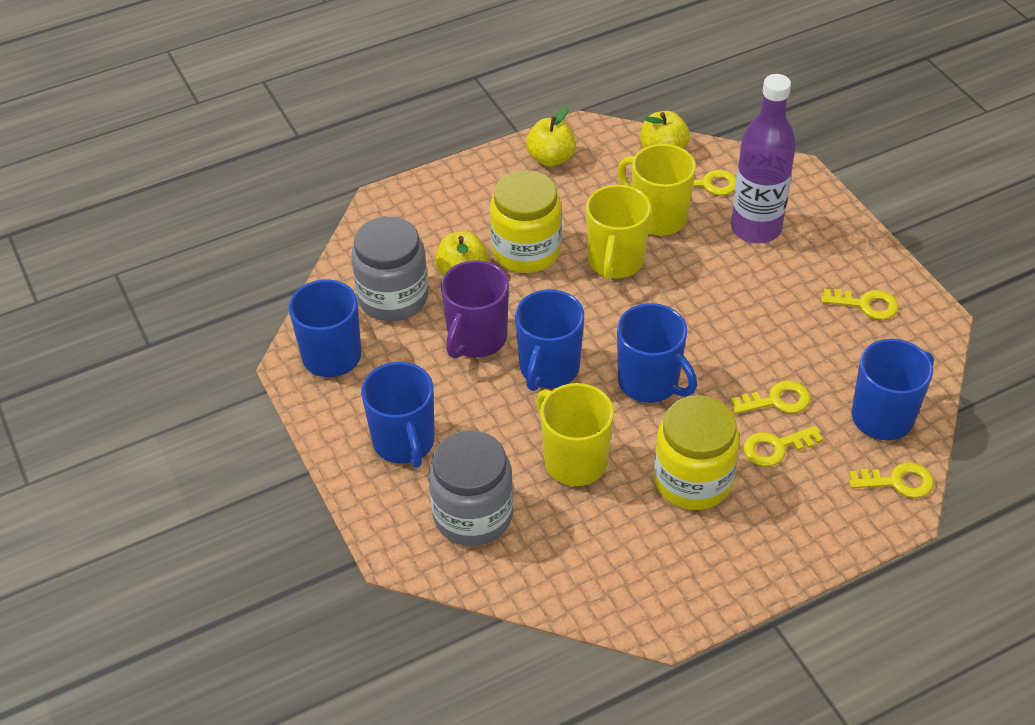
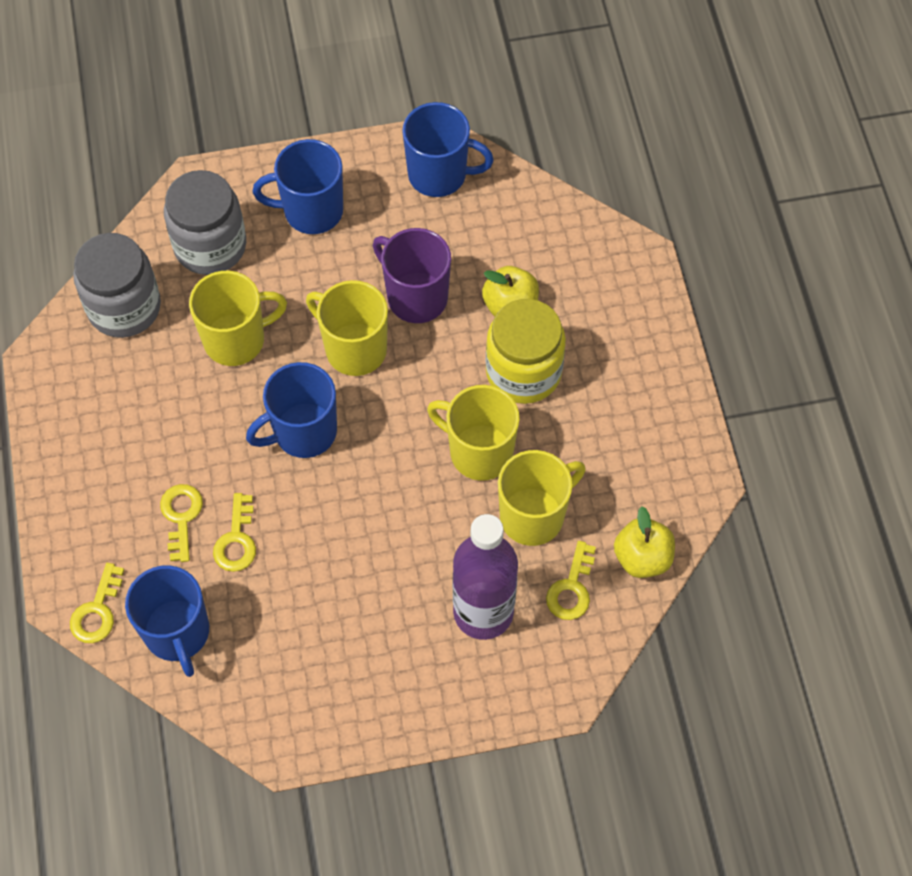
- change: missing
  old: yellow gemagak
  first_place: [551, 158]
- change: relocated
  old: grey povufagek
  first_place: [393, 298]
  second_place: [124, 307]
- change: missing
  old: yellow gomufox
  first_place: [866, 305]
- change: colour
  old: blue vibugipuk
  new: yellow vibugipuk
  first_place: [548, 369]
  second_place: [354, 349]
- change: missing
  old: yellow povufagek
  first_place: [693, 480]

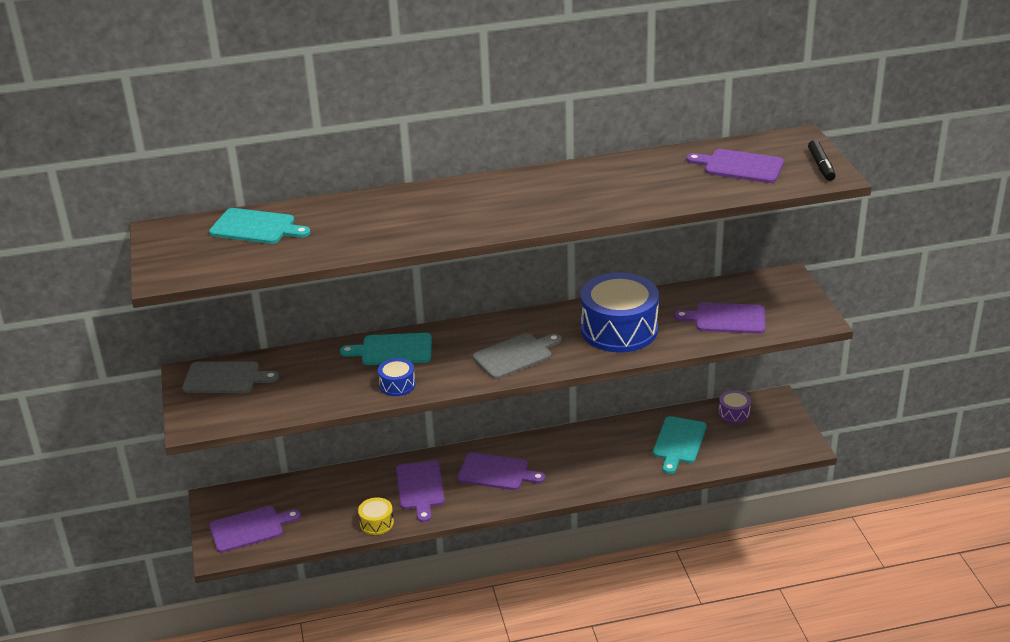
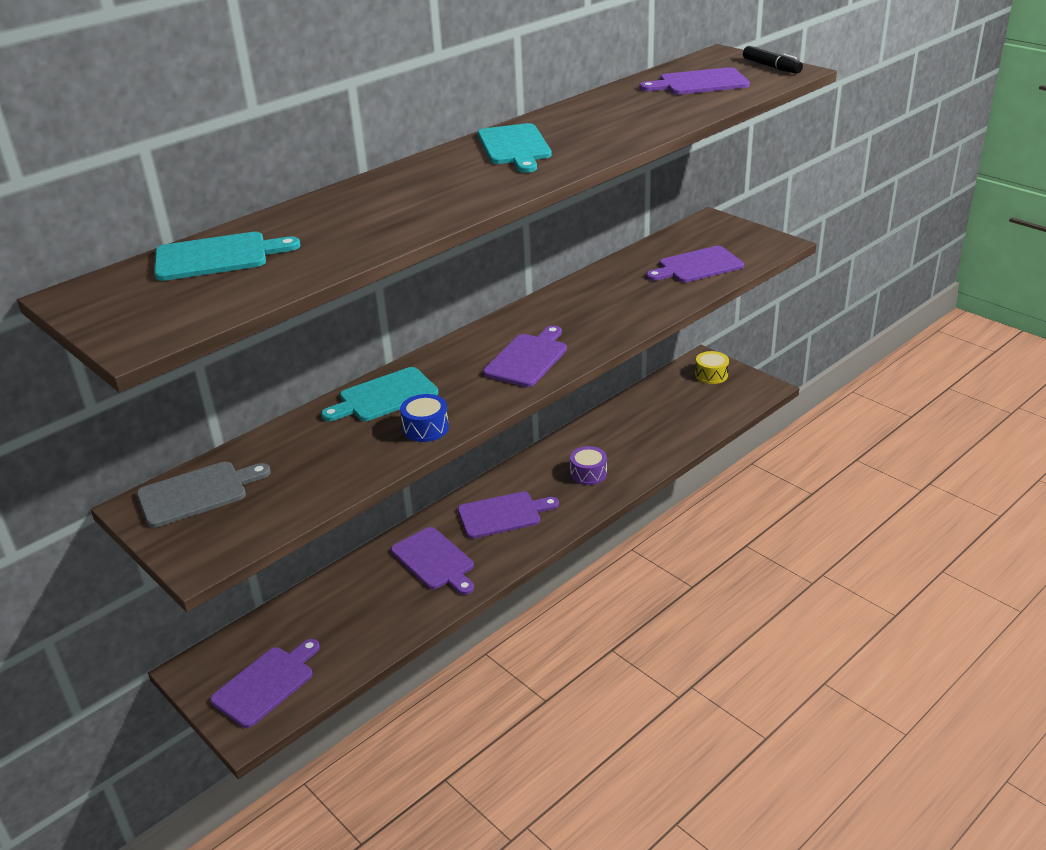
- change: missing
  old: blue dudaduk
  first_place: [619, 329]
- change: colour
  old: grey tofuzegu
  new: purple tofuzegu
  first_place: [515, 355]
  second_place: [528, 359]
- change: relocated
  old: purple dudaduk
  first_place: [734, 413]
  second_place: [588, 473]
- change: relocated
  old: turquoise tofuzegu
  first_place: [678, 442]
  second_place: [514, 147]
- change: relocated
  old: yellow dudaduk
  first_place: [376, 523]
  second_place: [711, 375]

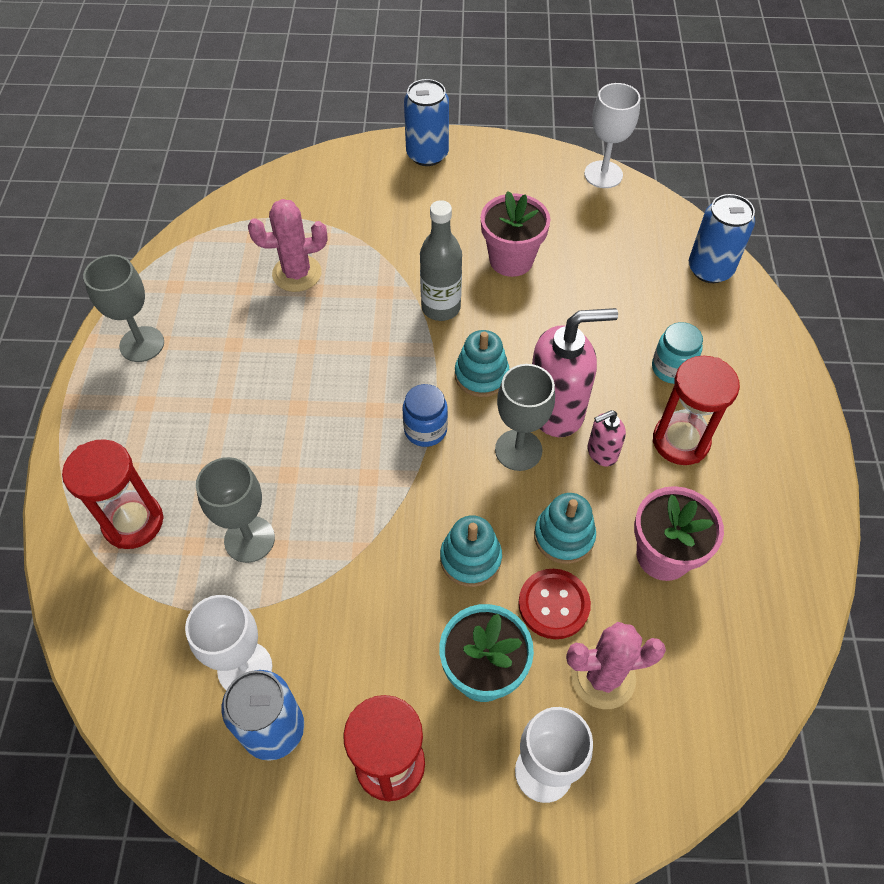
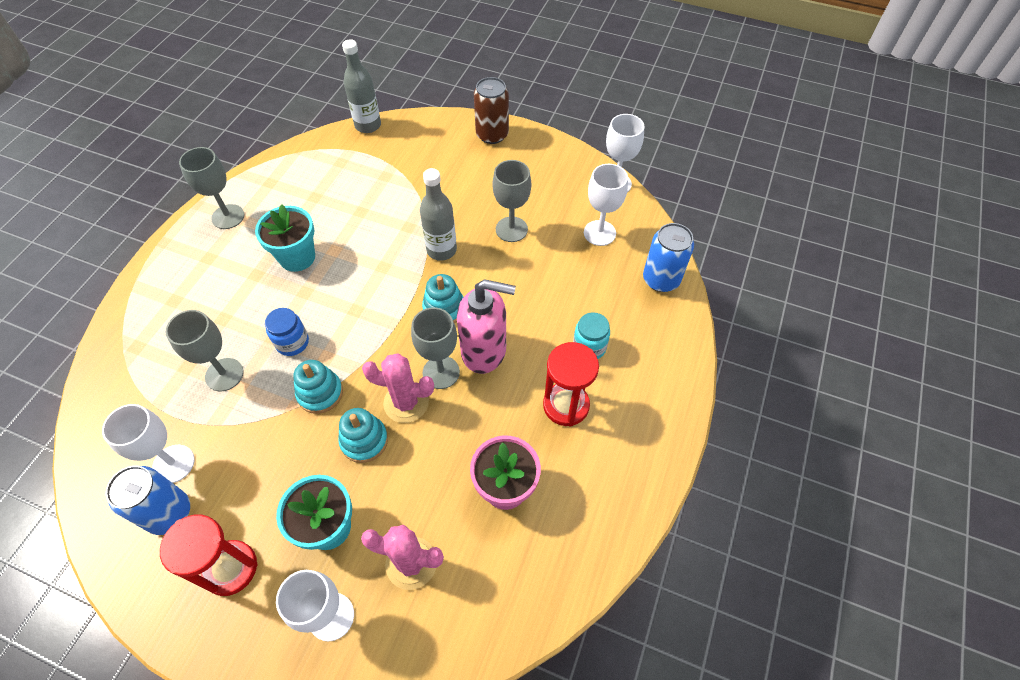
- change: colour
  old: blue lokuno
  new: brown lokuno
  first_place: [427, 154]
  second_place: [492, 135]
- change: exchanged
  old: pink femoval
  new: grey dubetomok
  first_place: [511, 260]
  second_place: [511, 229]
- change: relocated
  old: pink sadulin
  first_place: [297, 273]
  second_place: [406, 402]
- change: relocated
  old: blue povufagek
  first_place: [425, 430]
  second_place: [292, 342]
- change: missing
  old: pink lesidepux
  first_place: [601, 452]
- change: missing
  old: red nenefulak
  first_place: [133, 522]
- change: relocated
  old: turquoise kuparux
  first_place: [564, 536]
  second_place: [320, 393]
- change: missing
  old: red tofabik
  first_place: [553, 604]
- change: appeared
  new: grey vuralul
  second_place: [368, 125]
- change: appeared
  new: white dubetomok
  second_place: [599, 233]
- change: appeared
  new: turquoise femoval
  second_place: [297, 257]

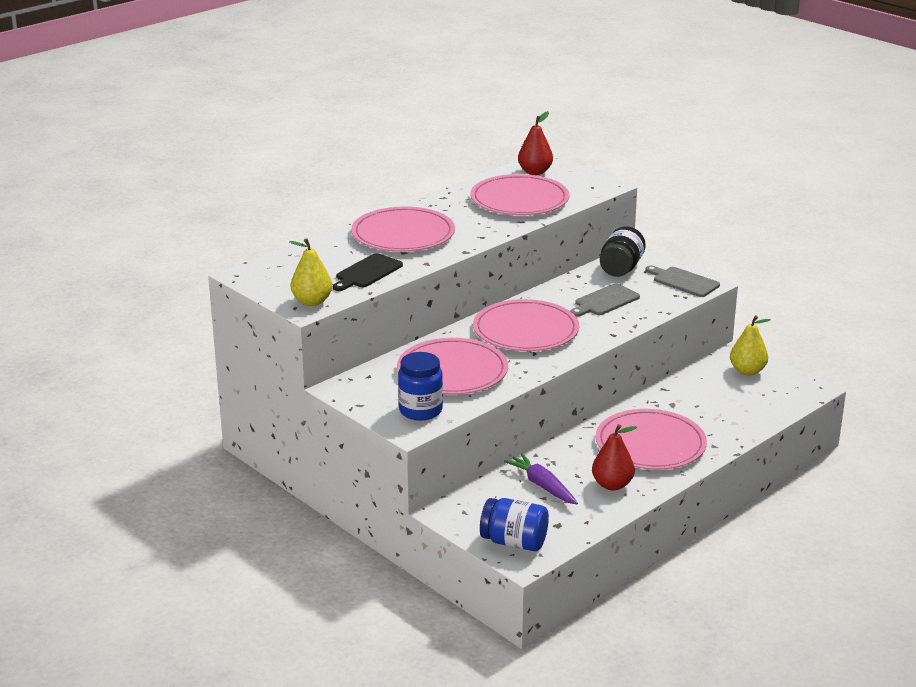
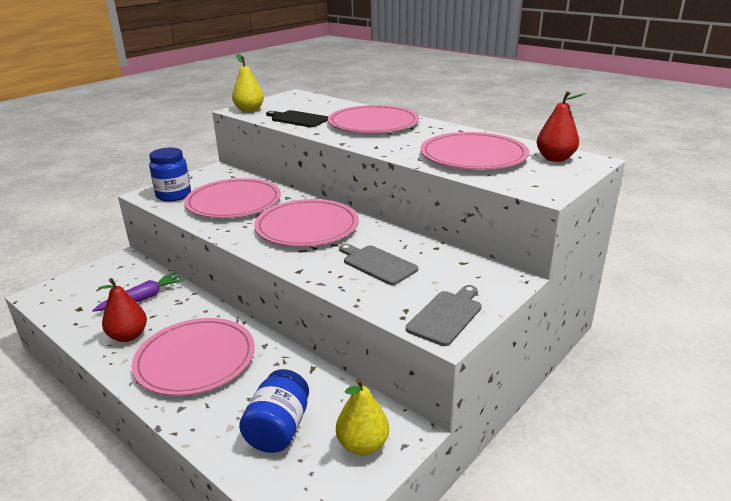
- change: missing
  old: black povufagek
  first_place: [621, 268]
- change: relocated
  old: blue povufagek
  first_place: [514, 542]
  second_place: [278, 429]

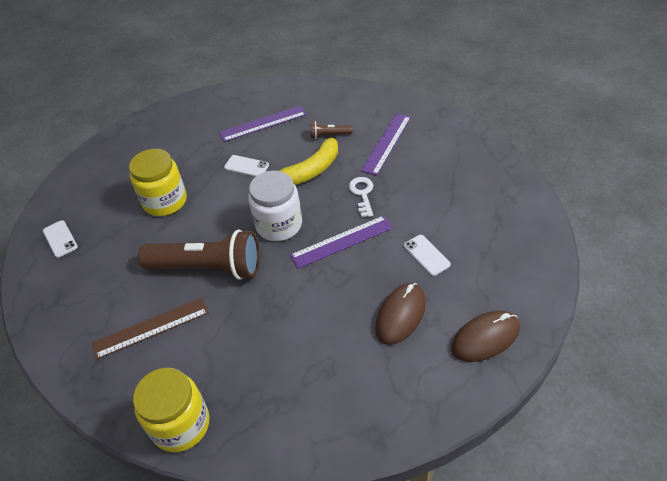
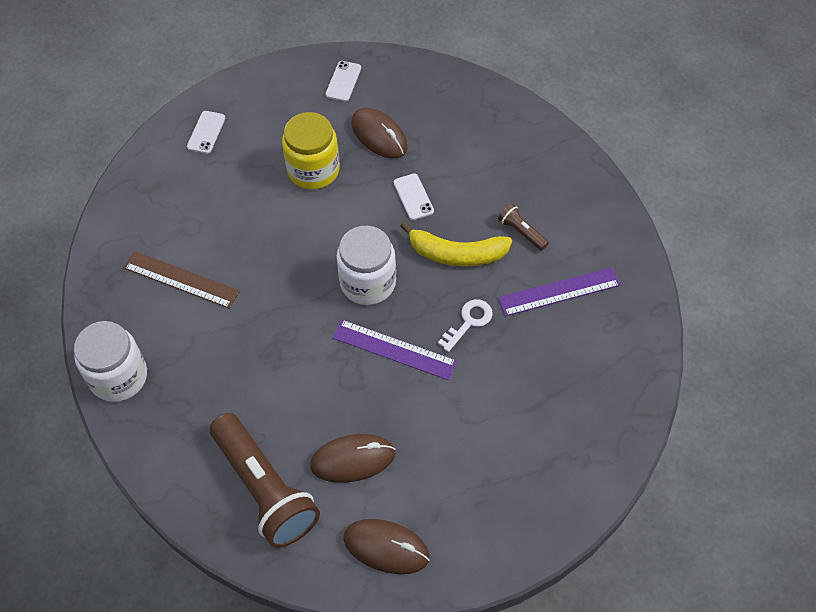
- change: missing
  old: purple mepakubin
  first_place: [263, 123]
- change: relocated
  old: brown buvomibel
  first_place: [208, 268]
  second_place: [264, 489]
- change: relocated
  old: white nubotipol
  first_place: [426, 255]
  second_place: [343, 81]
- change: colour
  old: yellow povufagek
  new: white povufagek
  first_place: [181, 424]
  second_place: [118, 377]
- change: appeared
  new: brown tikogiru
  second_place: [379, 135]

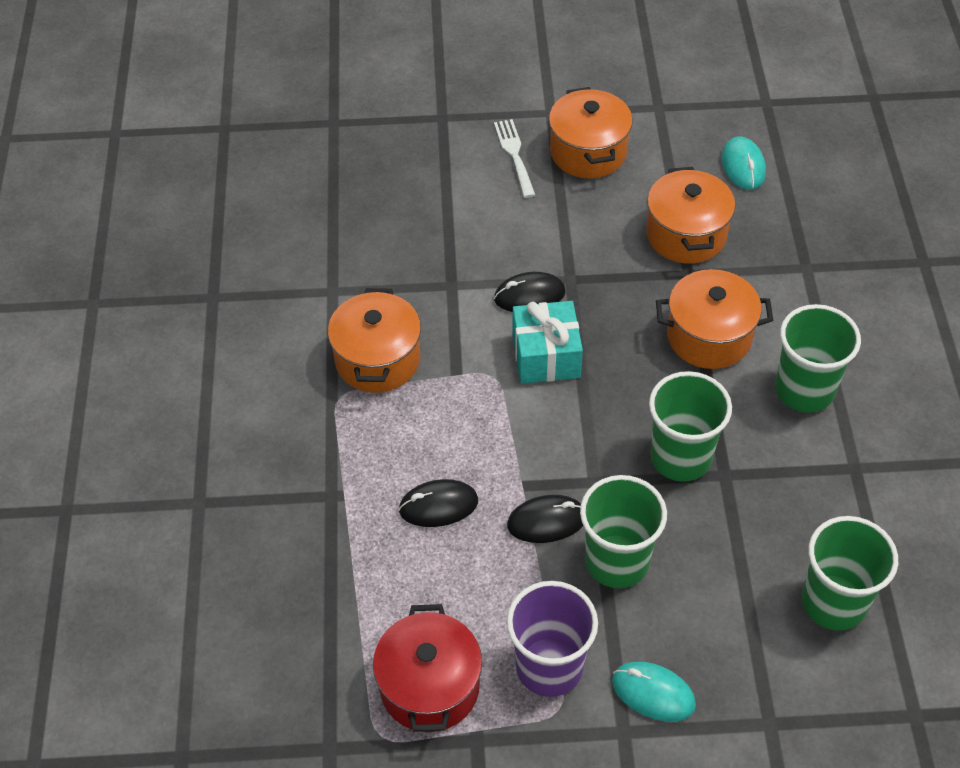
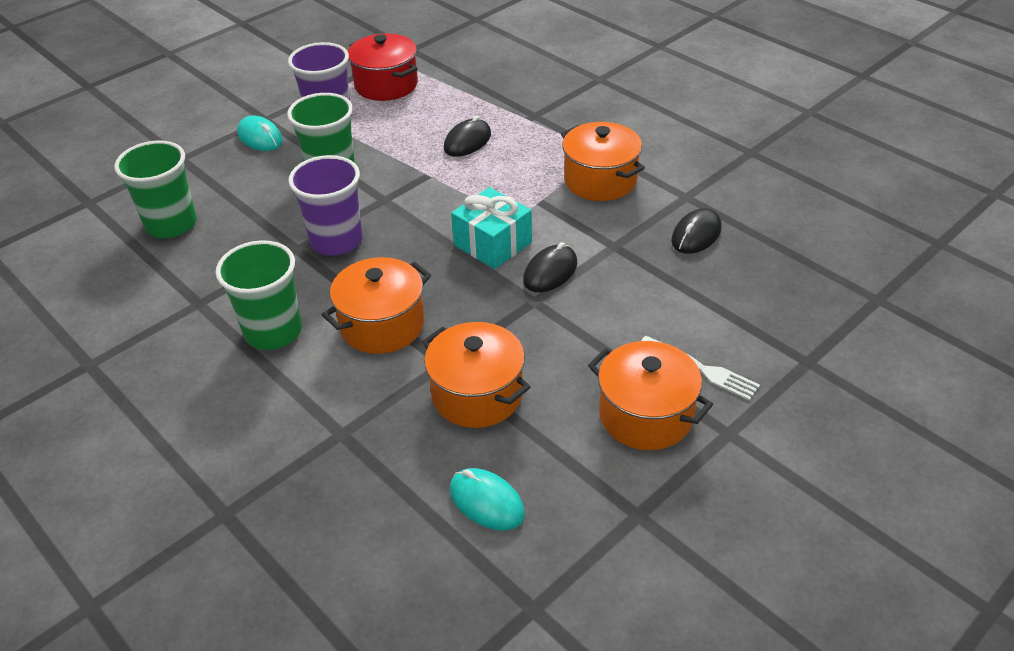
- change: colour
  old: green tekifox
  new: purple tekifox
  first_place: [680, 457]
  second_place: [336, 241]
- change: relocated
  old: black tikogiru
  first_place: [547, 521]
  second_place: [696, 235]
- change: spun
  old: turquoise tikogiru
  first_place: [653, 693]
  second_place: [260, 137]
  degrees: 60

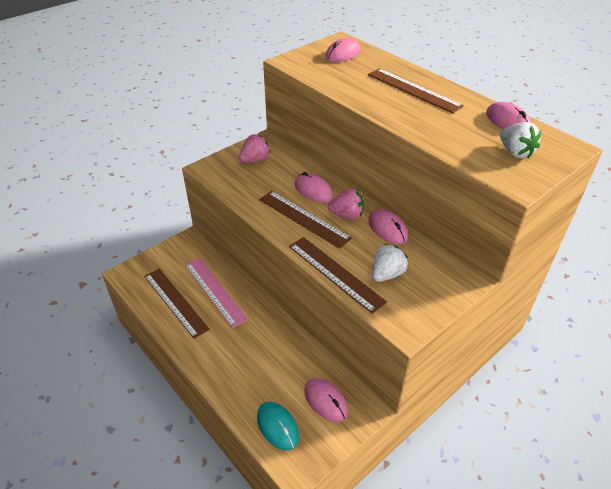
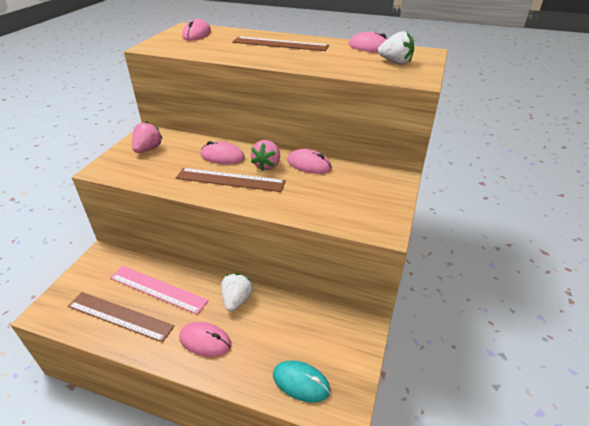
- change: spun
  old: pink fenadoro
  first_place: [347, 215]
  second_place: [267, 165]
  degrees: 135
- change: missing
  old: brown mepakubin
  first_place: [335, 273]
- change: relocated
  old: white fenadoro
  first_place: [387, 274]
  second_place: [237, 300]
- change: relocated
  old: pink tikogiru
  first_place: [325, 401]
  second_place: [205, 341]

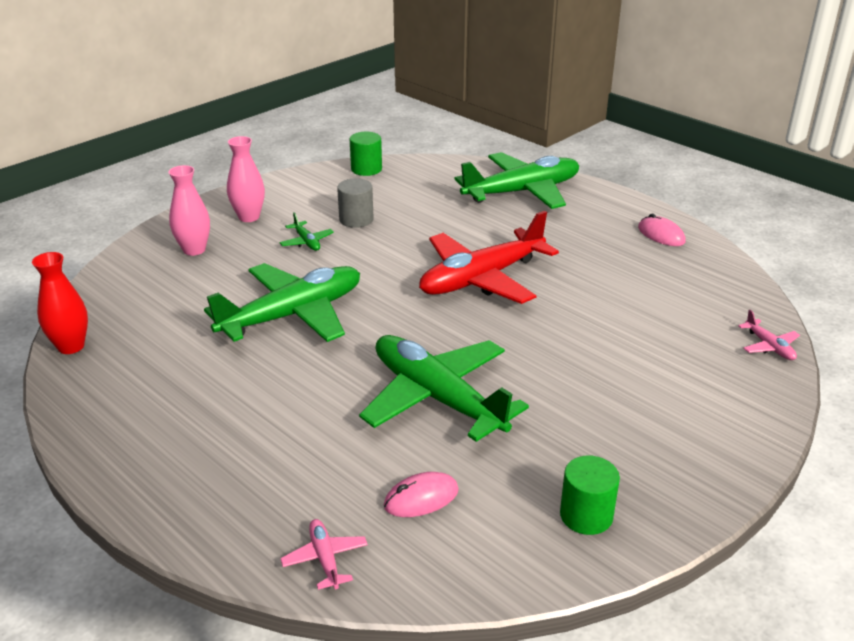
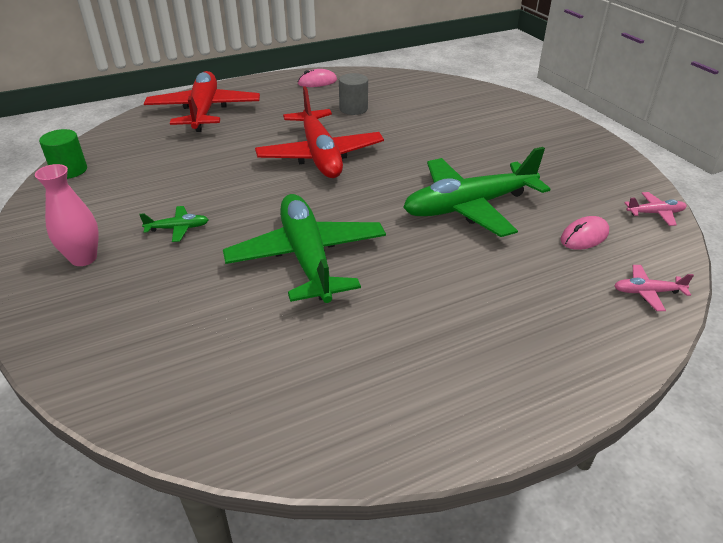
- change: colour
  old: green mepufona
  new: red mepufona
  first_place: [522, 192]
  second_place: [204, 111]
- change: missing
  old: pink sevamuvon
  first_place: [194, 250]
- change: relocated
  old: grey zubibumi
  first_place: [356, 219]
  second_place: [353, 109]
- change: missing
  old: red sevamuvon
  first_place: [71, 346]
- change: relocated
  old: pink mepufona
  first_place: [769, 346]
  second_place: [655, 213]
- change: missing
  old: green zubibumi
  first_place: [586, 515]
- change: spun
  old: pink tikogiru
  first_place: [421, 498]
  second_place: [584, 236]
  degrees: 60

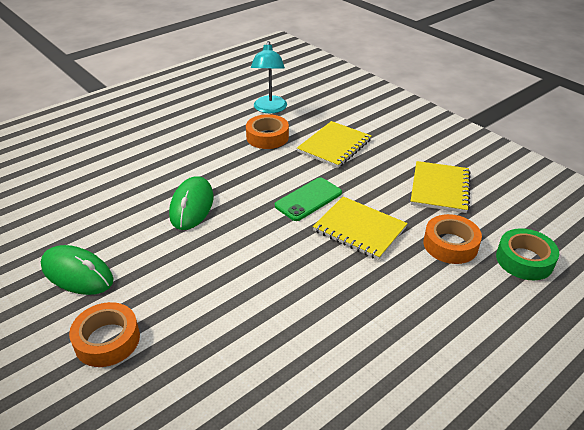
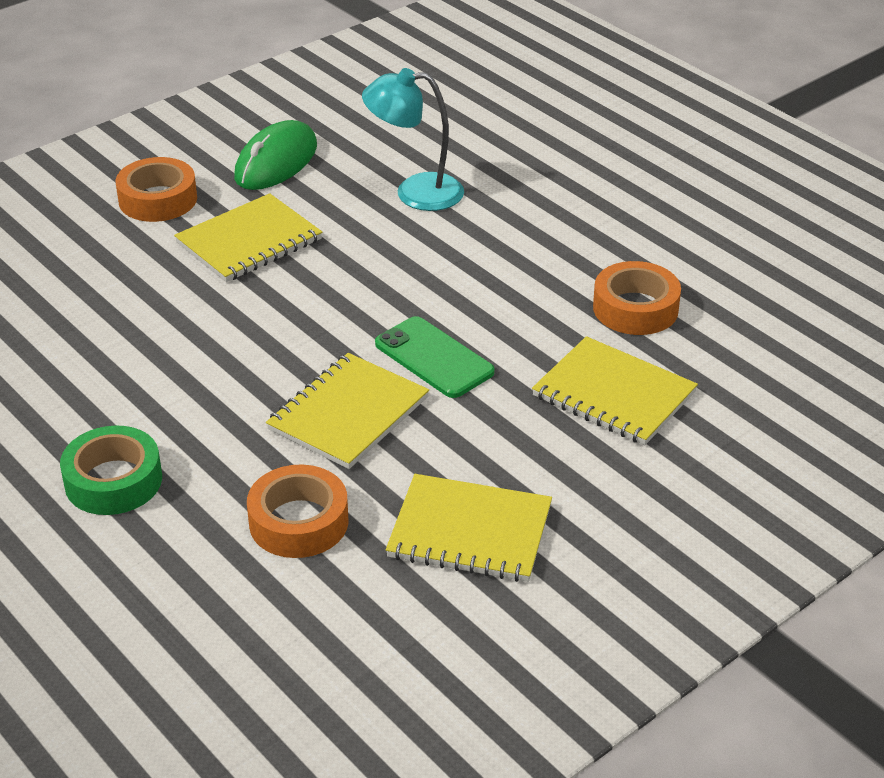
- change: relocated
  old: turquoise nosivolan
  first_place: [269, 109]
  second_place: [415, 192]
- change: missing
  old: green tikogiru
  first_place: [192, 206]
- change: relocated
  old: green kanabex
  first_place: [524, 260]
  second_place: [113, 481]
- change: appeared
  new: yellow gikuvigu
  second_place: [249, 241]

